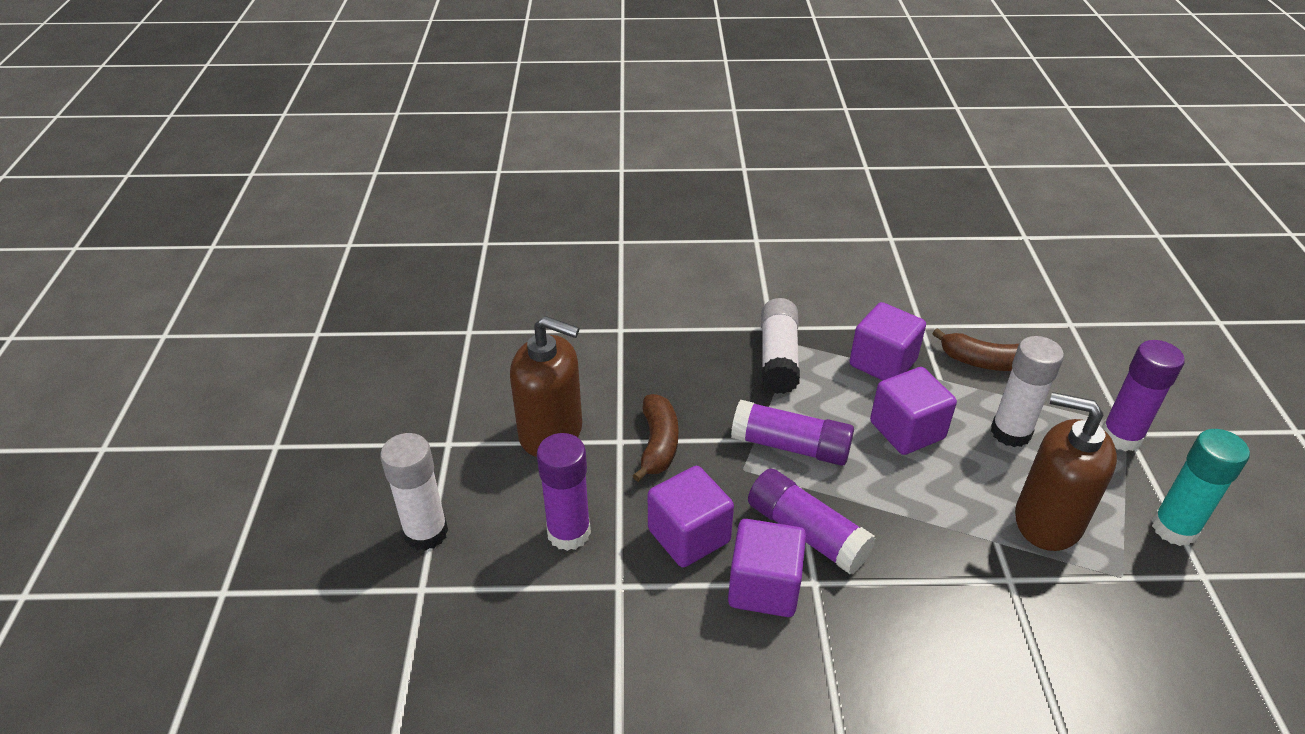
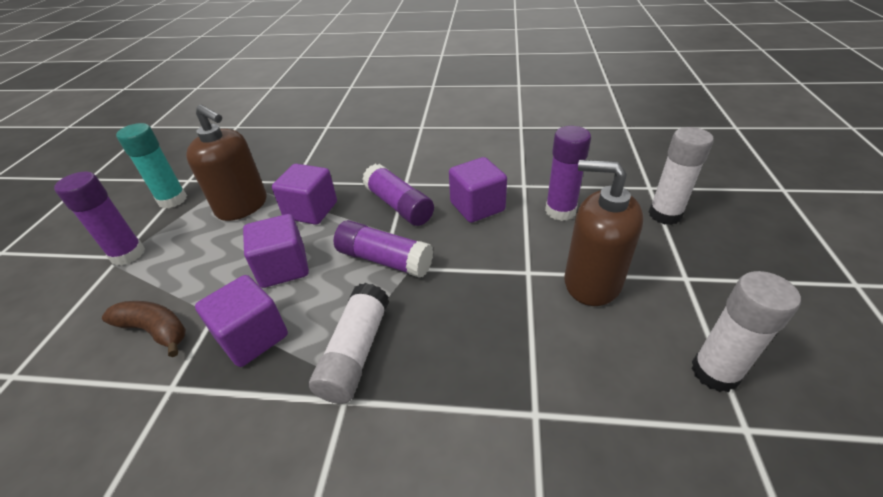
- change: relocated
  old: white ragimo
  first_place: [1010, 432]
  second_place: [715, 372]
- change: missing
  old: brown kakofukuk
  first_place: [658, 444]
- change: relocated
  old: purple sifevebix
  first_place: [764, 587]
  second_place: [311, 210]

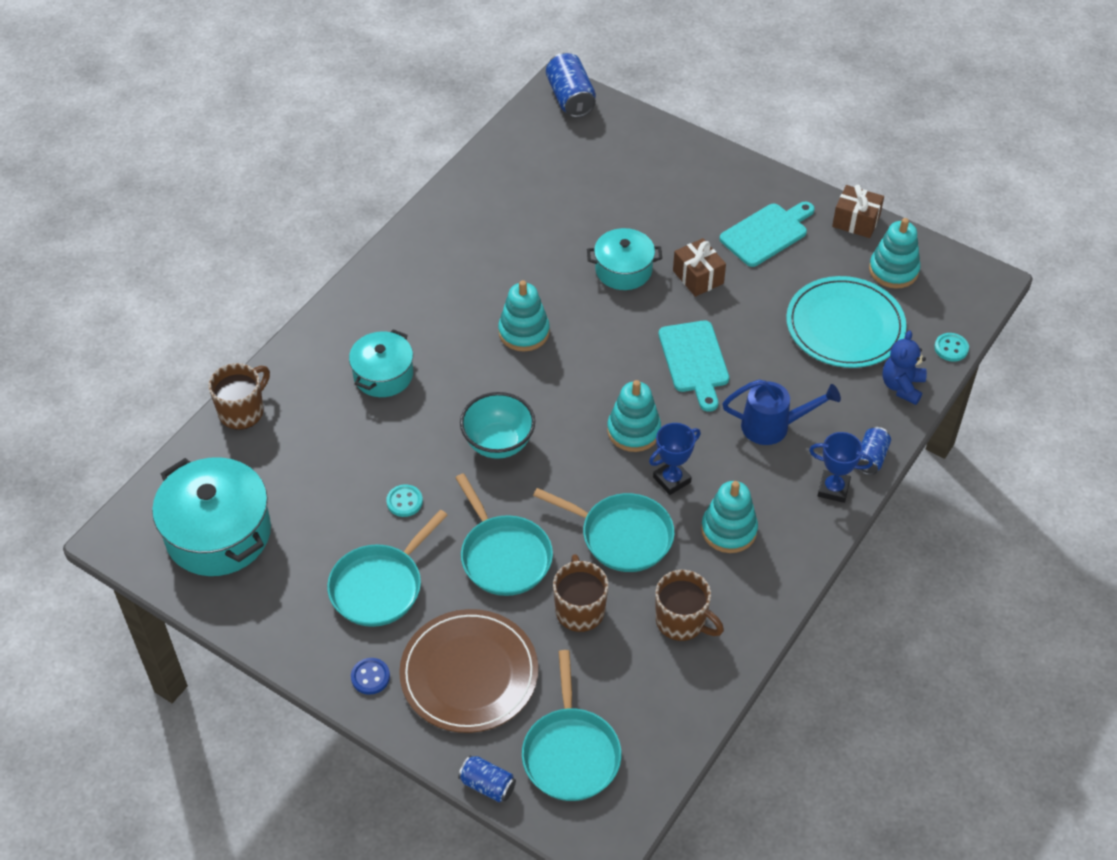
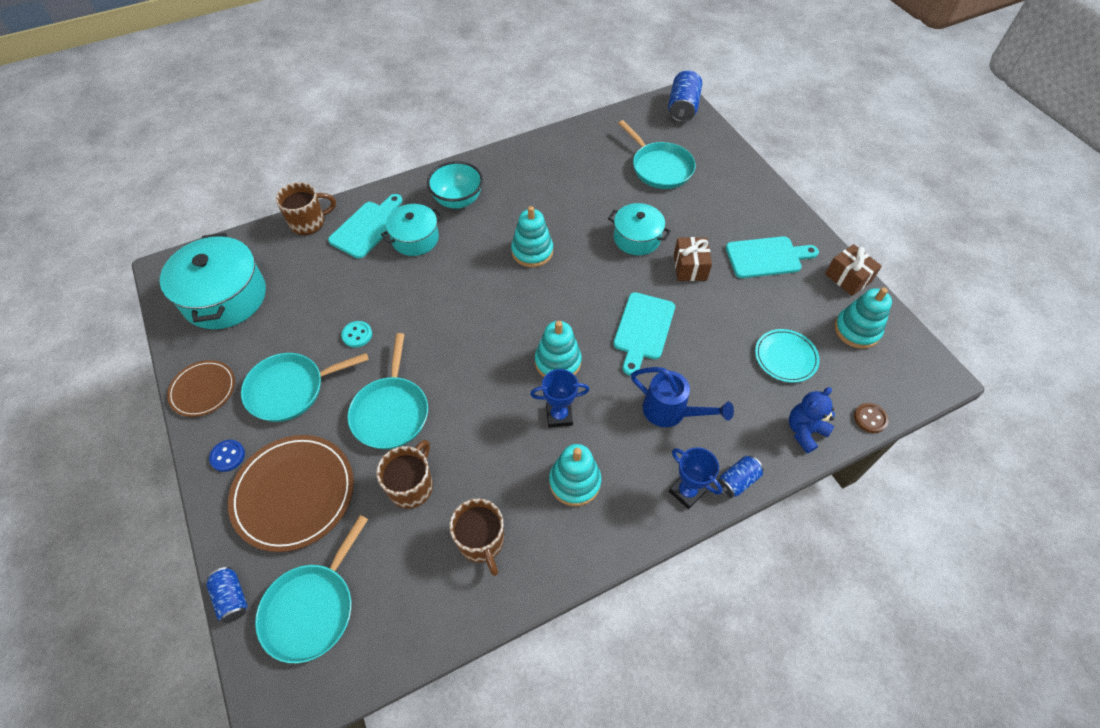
- change: size
  old: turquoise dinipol
  first_place: [845, 326]
  second_place: [785, 357]
  factor: 0.58
- change: colour
  old: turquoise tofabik
  new: brown tofabik
  first_place: [951, 348]
  second_place: [870, 418]
- change: relocated
  old: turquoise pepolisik
  first_place: [498, 443]
  second_place: [458, 200]
- change: relocated
  old: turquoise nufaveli
  first_place: [622, 536]
  second_place: [660, 167]
- change: appeared
  new: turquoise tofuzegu
  second_place: [367, 227]
- change: appeared
  new: brown dinipol
  second_place: [203, 390]

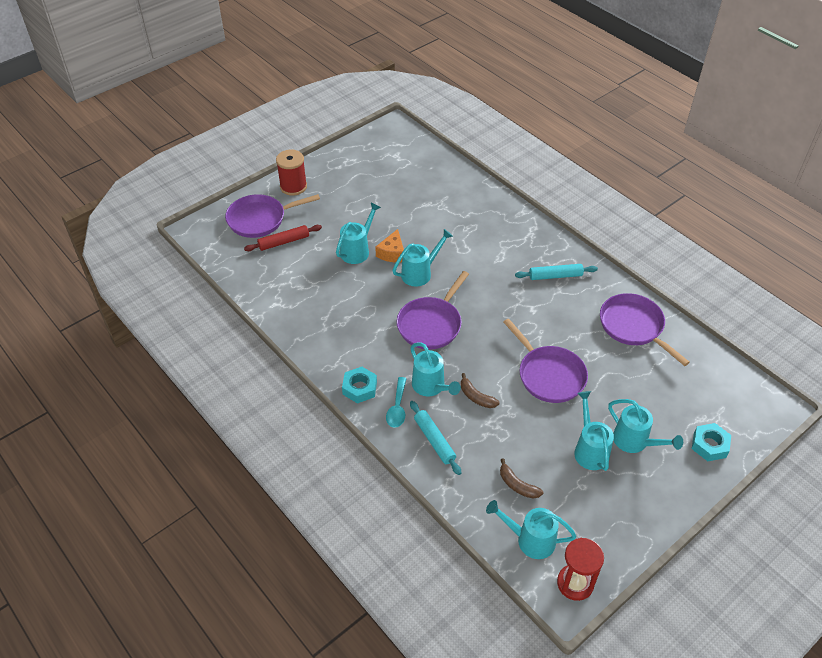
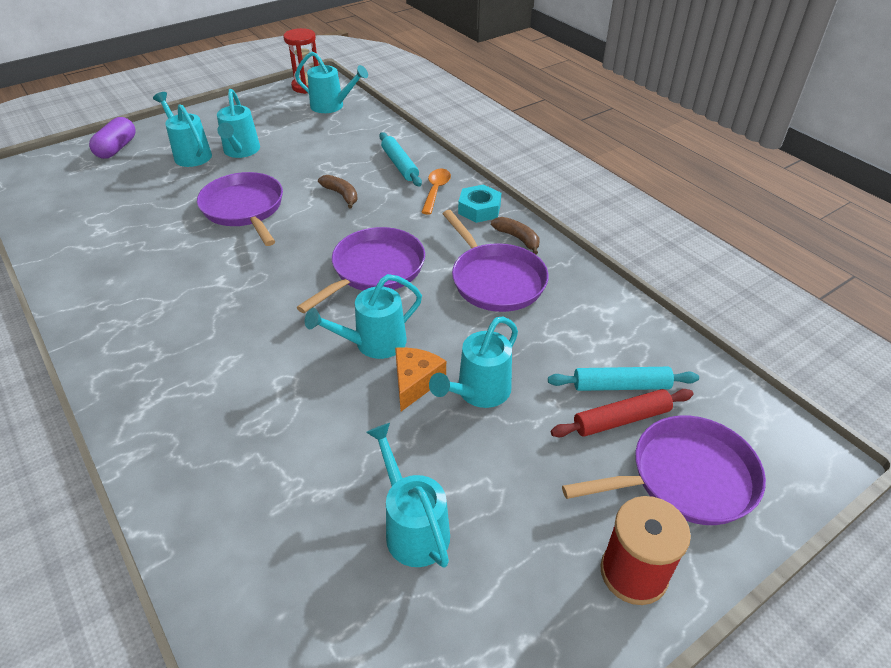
- change: relocated
  old: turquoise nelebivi
  first_place: [555, 276]
  second_place: [621, 386]
- change: relocated
  old: purple nufaveli
  first_place: [633, 327]
  second_place: [495, 280]
- change: relocated
  old: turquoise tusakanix
  first_place: [431, 387]
  second_place: [413, 527]
- change: colour
  old: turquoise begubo
  new: orange begubo
  first_place: [397, 408]
  second_place: [436, 190]
- change: exchanged
  old: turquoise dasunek
  new: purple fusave
  first_place: [709, 445]
  second_place: [117, 148]
- change: relocated
  old: brown kakofukuk
  first_place: [517, 485]
  second_place: [518, 238]

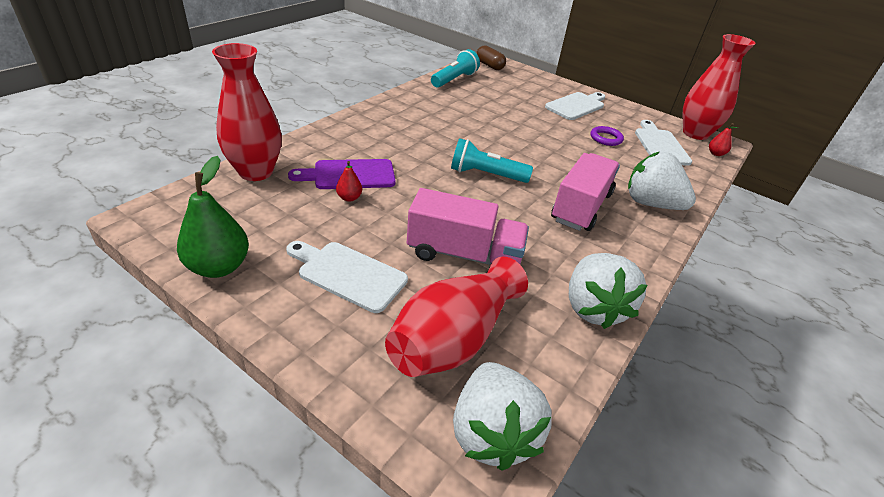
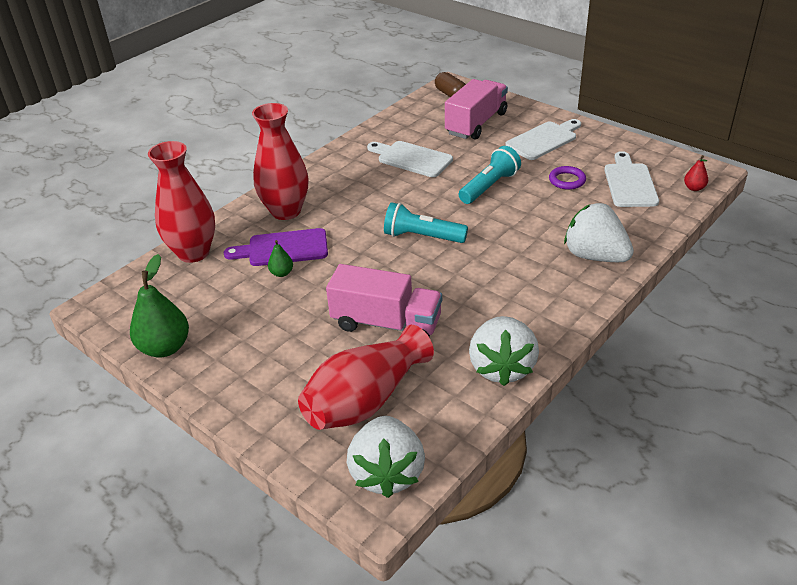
- change: relocated
  old: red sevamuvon
  first_place: [695, 133]
  second_place: [286, 211]
- change: relocated
  old: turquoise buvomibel
  first_place: [454, 79]
  second_place: [489, 186]
- change: relocated
  old: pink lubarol
  first_place: [581, 207]
  second_place: [476, 123]
- change: colour
  old: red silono
  new: green silono
  first_place: [349, 198]
  second_place: [282, 273]
- change: relocated
  old: white tofuzegu
  first_place: [348, 274]
  second_place: [411, 159]

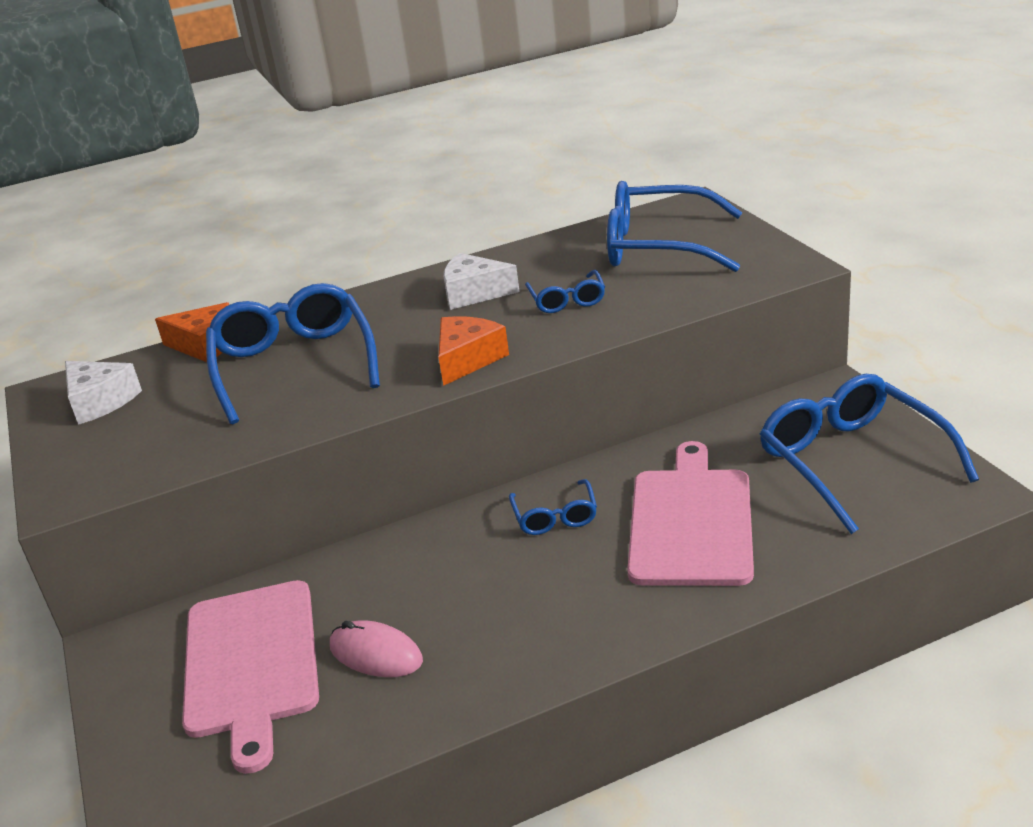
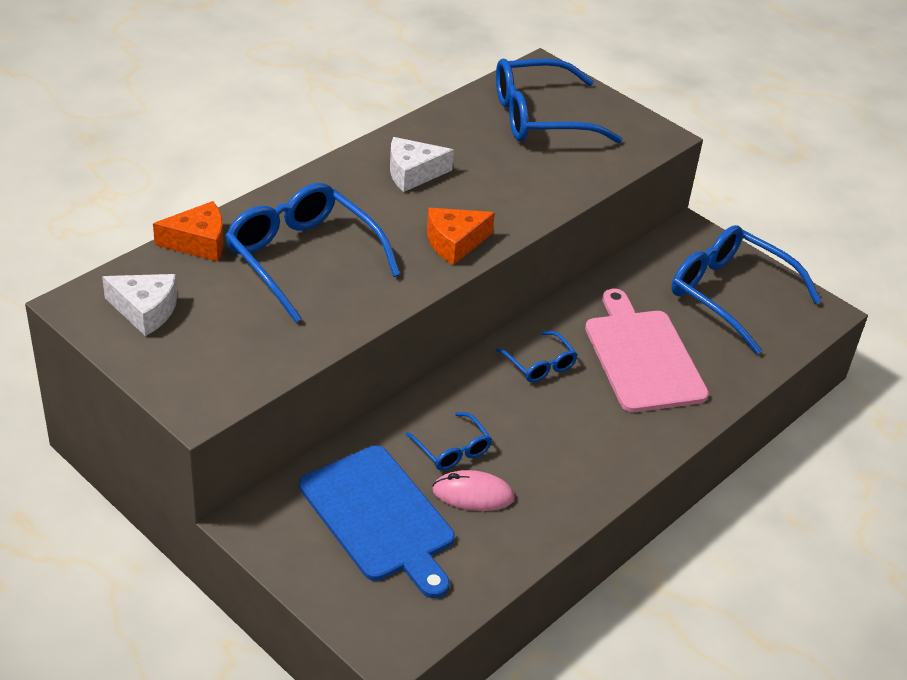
- change: relocated
  old: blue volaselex
  first_place: [567, 300]
  second_place: [452, 449]
- change: spun
  old: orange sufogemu
  first_place: [467, 359]
  second_place: [454, 243]
  degrees: -120
- change: colour
  old: pink tofuzegu
  new: blue tofuzegu
  first_place: [251, 662]
  second_place: [379, 517]

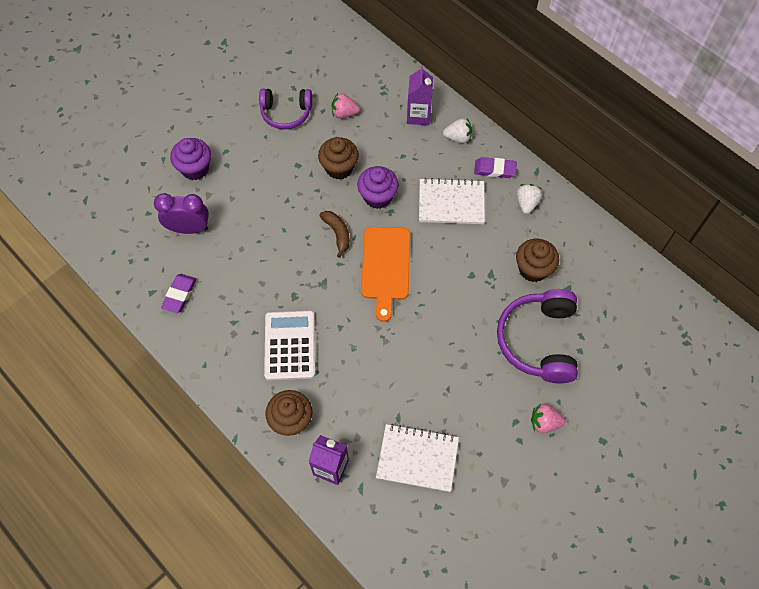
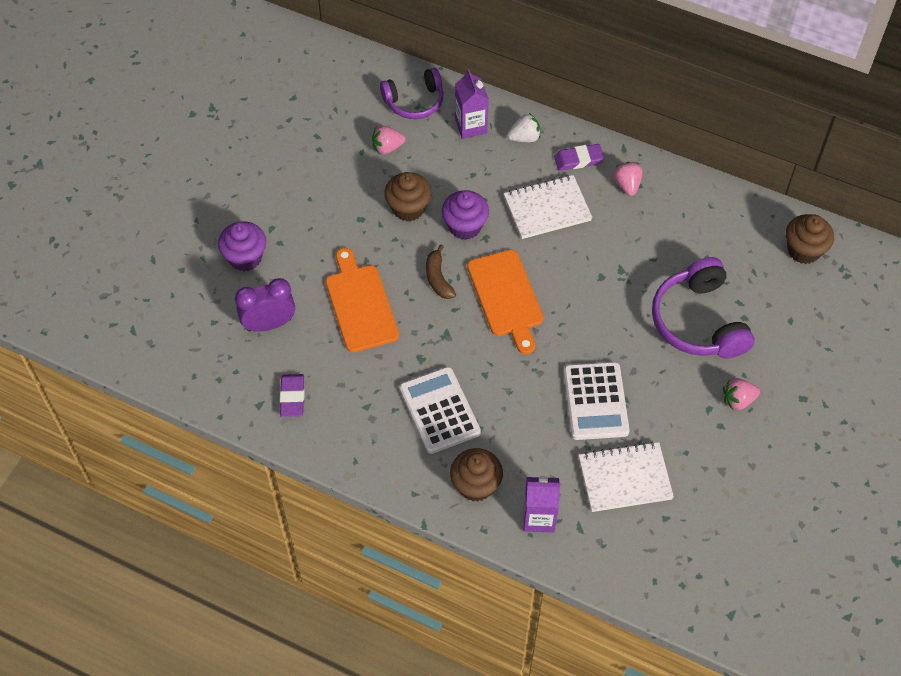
- change: relocated
  old: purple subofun
  first_place: [286, 113]
  second_place: [414, 101]
- change: colour
  old: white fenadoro
  new: pink fenadoro
  first_place: [526, 203]
  second_place: [627, 185]
- change: spun
  old: brown kakofukuk
  first_place: [337, 233]
  second_place: [438, 278]
  degrees: -150
- change: relocated
  old: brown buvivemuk
  first_place: [533, 269]
  second_place: [803, 250]
- change: appeared
  new: orange tofuzegu
  second_place: [360, 304]
- change: appeared
  new: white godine
  second_place: [595, 401]

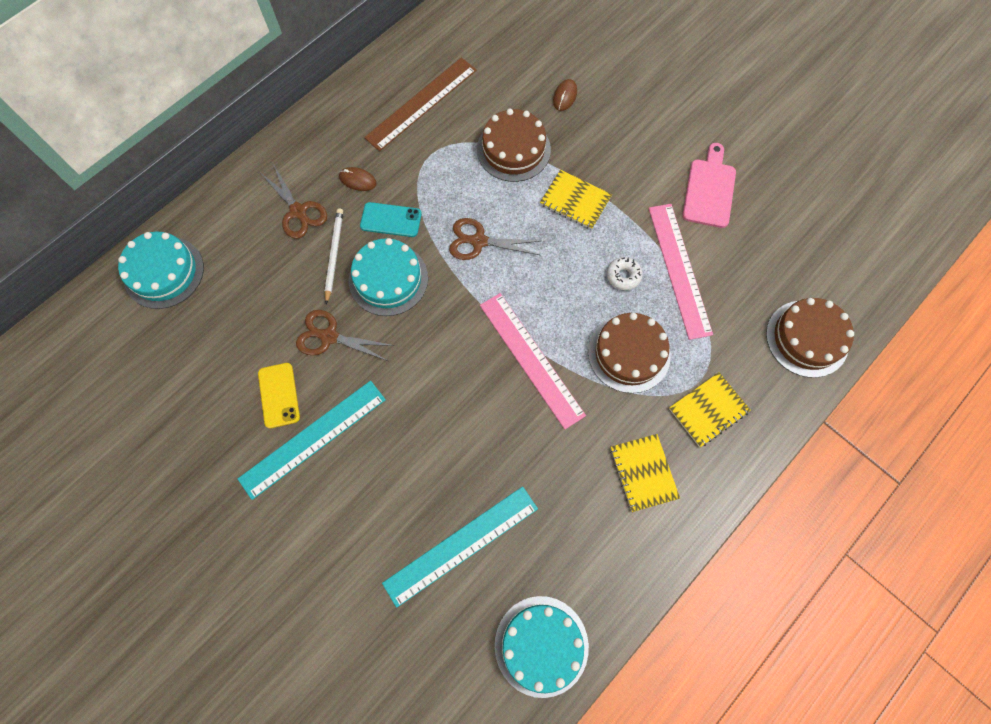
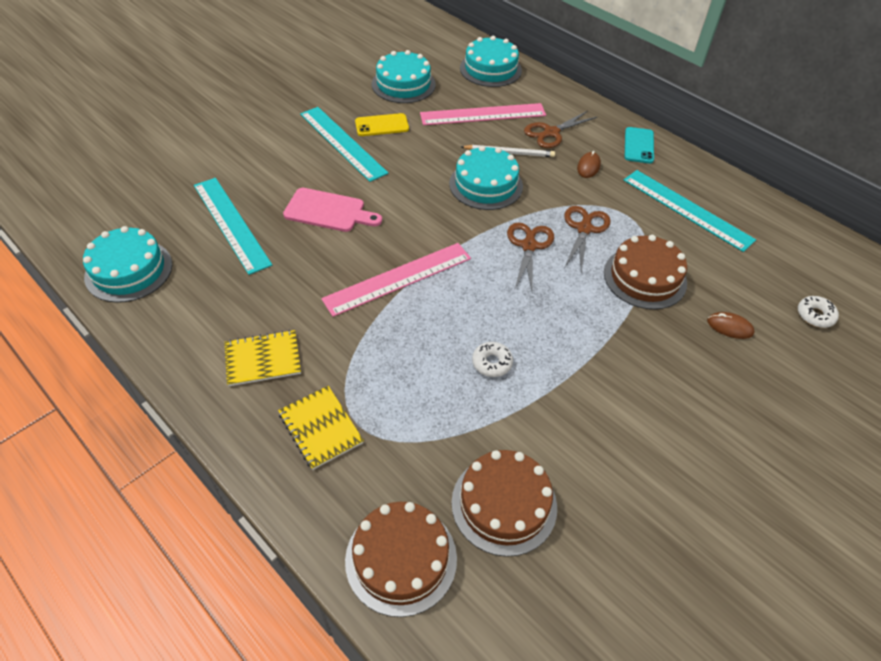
- change: colour
  old: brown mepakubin
  new: turquoise mepakubin
  first_place: [421, 104]
  second_place: [686, 209]
- change: relocated
  old: pink tofuzegu
  first_place: [709, 190]
  second_place: [328, 211]
- change: missing
  old: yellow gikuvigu
  first_place: [575, 201]
- change: relocated
  old: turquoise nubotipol
  first_place: [391, 220]
  second_place: [639, 145]
- change: relocated
  old: pink mepakubin
  first_place: [679, 269]
  second_place: [483, 114]
- change: relocated
  old: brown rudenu
  first_place: [329, 336]
  second_place: [584, 229]
- change: relocated
  old: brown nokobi
  first_place: [629, 353]
  second_place: [504, 504]
- change: appeared
  new: turquoise nokobi
  second_place: [403, 84]
- change: appeared
  new: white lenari
  second_place: [815, 315]

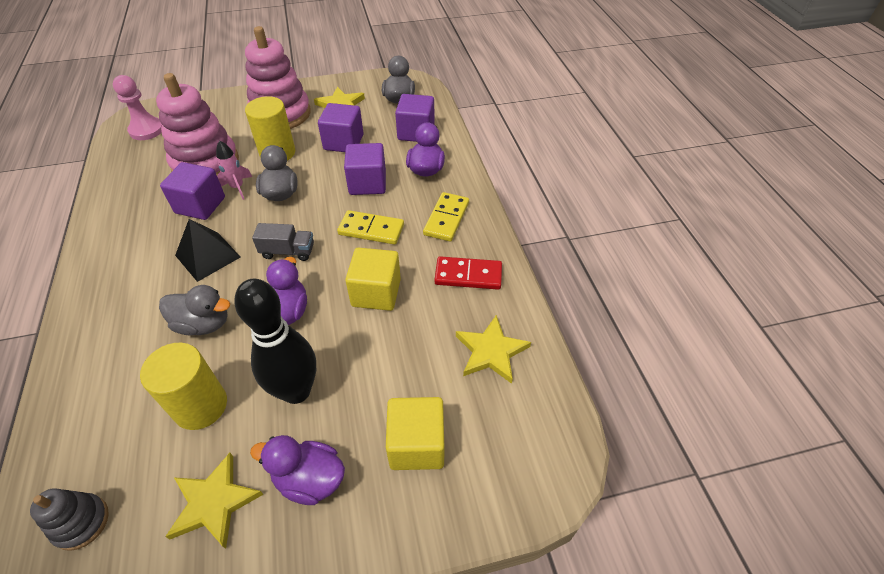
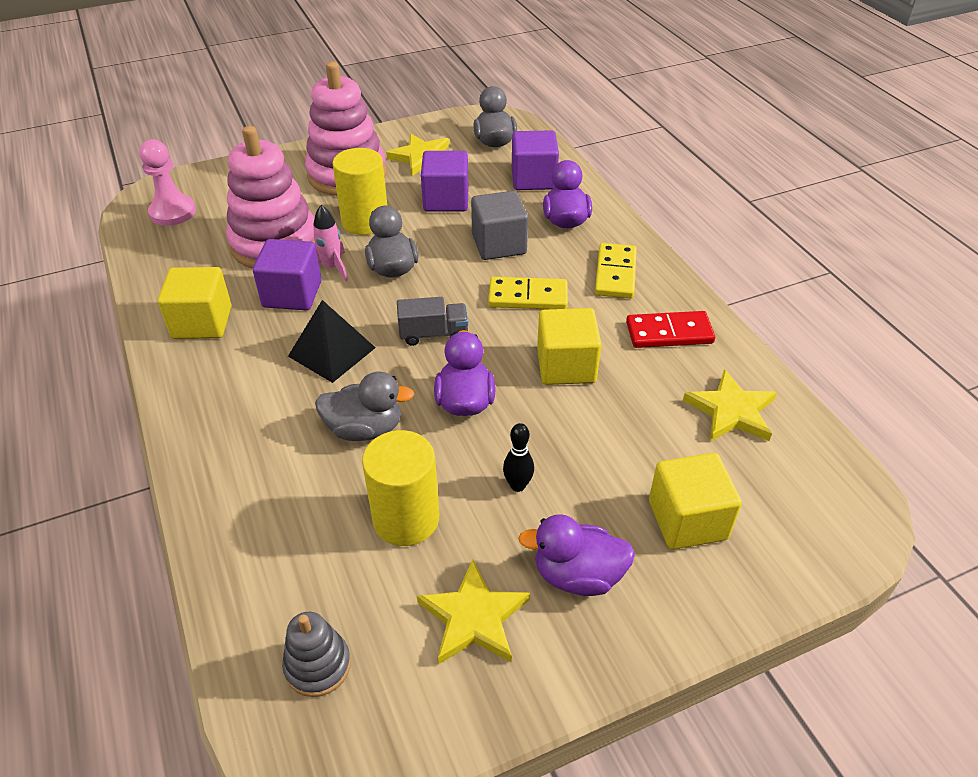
- change: colour
  old: purple sifevebix
  new: grey sifevebix
  first_place: [367, 183]
  second_place: [499, 244]
- change: size
  old: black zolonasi
  first_place: [296, 391]
  second_place: [518, 485]
  factor: 0.43
- change: appeared
  new: yellow sifevebix
  second_place: [202, 322]

